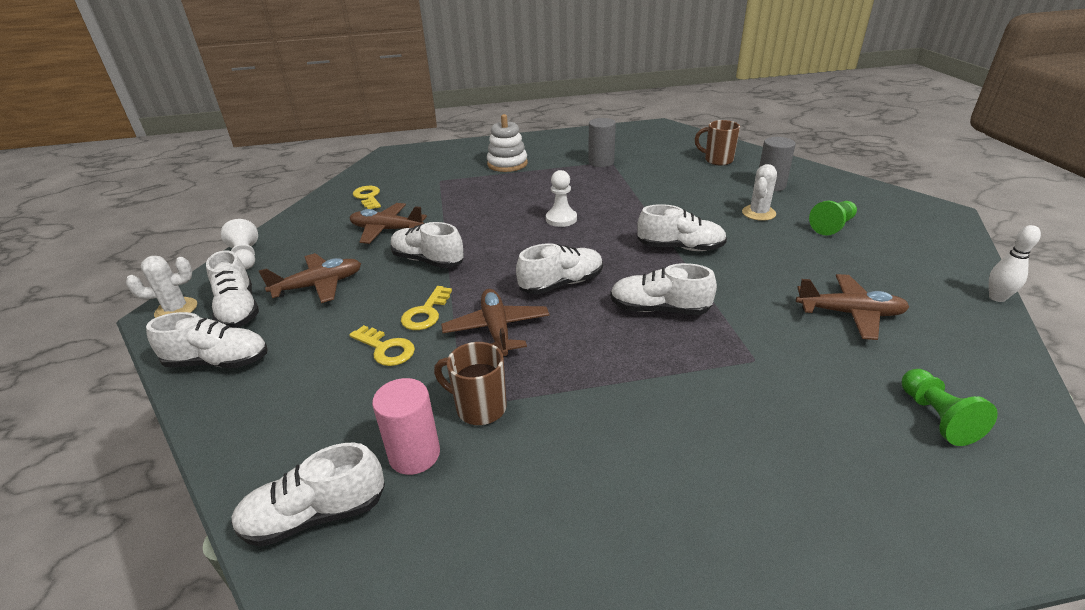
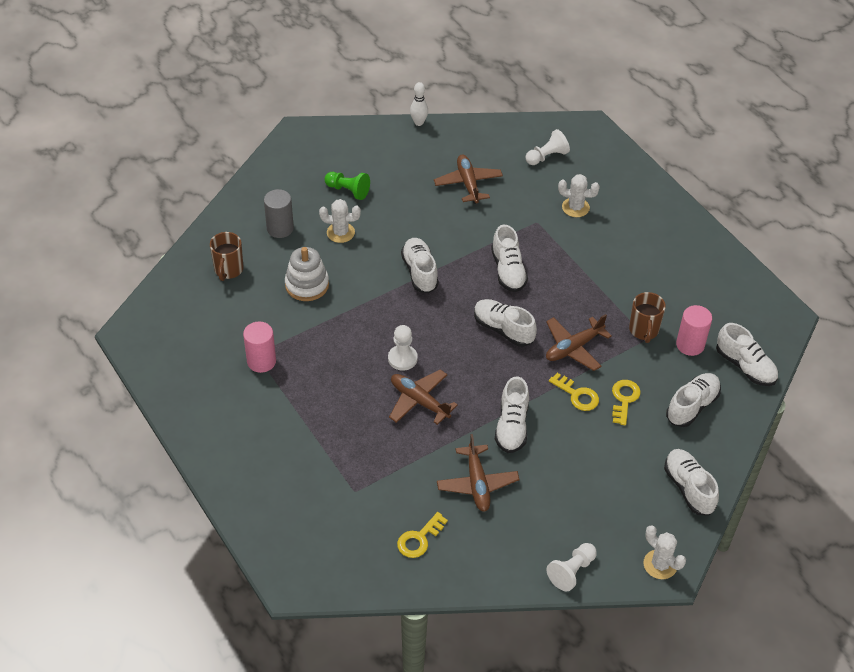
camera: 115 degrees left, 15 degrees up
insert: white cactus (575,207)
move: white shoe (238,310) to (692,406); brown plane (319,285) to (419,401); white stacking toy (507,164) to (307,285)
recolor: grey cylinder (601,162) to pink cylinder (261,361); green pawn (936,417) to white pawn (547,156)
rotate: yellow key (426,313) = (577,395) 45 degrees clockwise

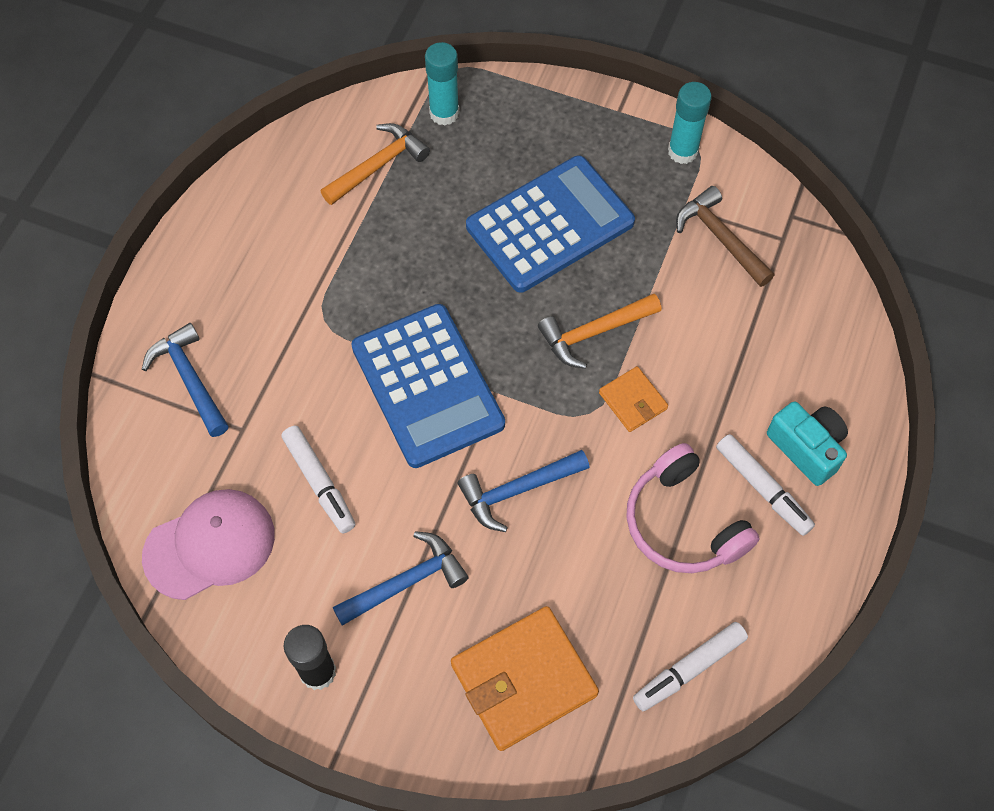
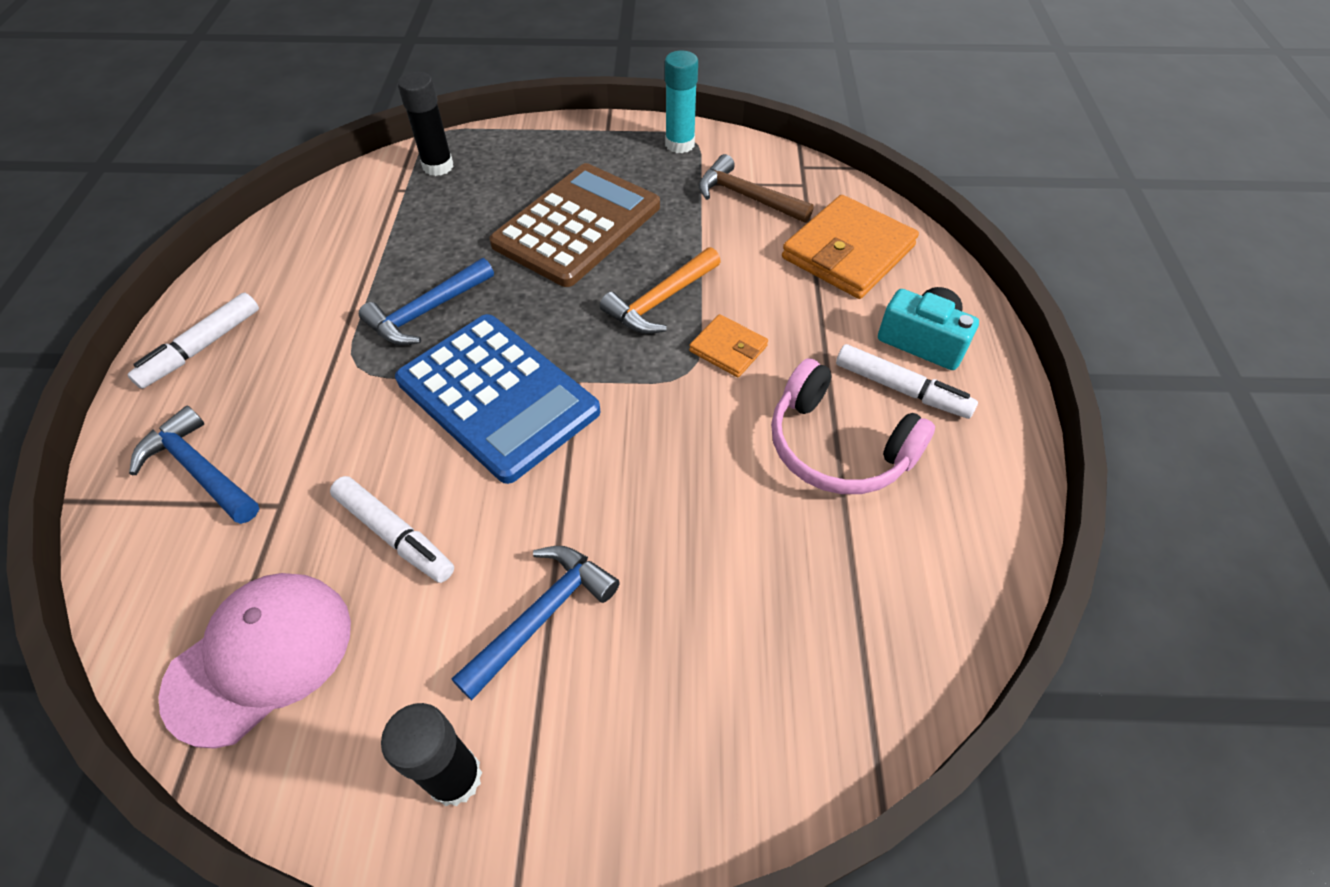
camera: 20 degrees left, 10 degrees down
delete: orange hammer (378,166)
move: orange wallet (523,680) to (848,252); blue hammer (518,490) to (427,311); white marker (689,669) to (202,348)
recolor: turquoise glue stick (444,113) to black glue stick (438,166); blue calculator (550,225) to brown calculator (577,225)

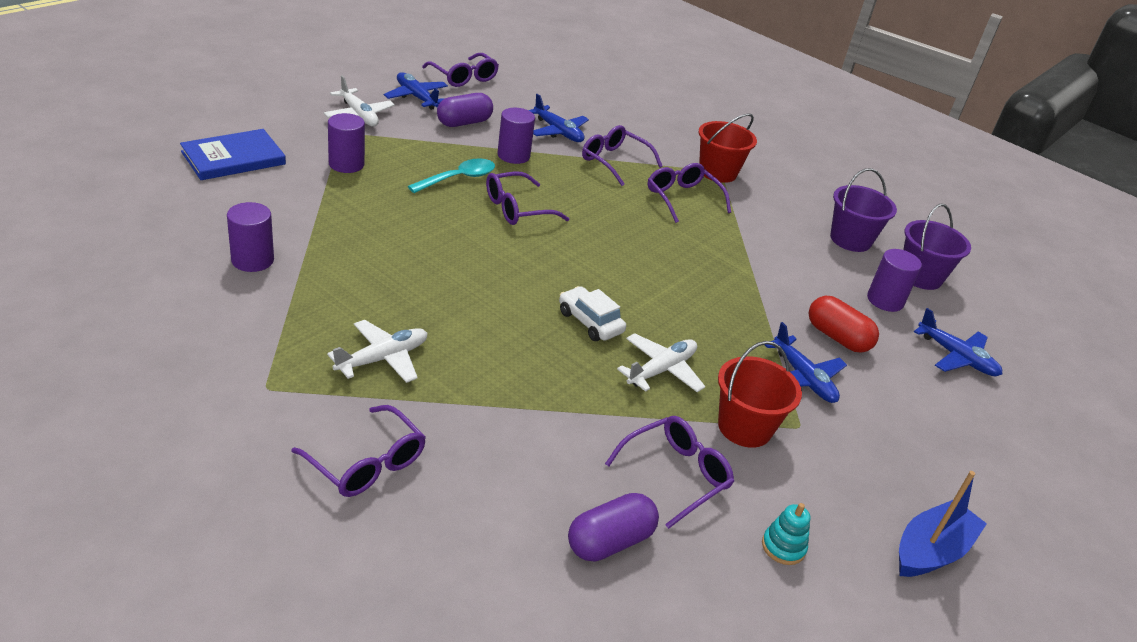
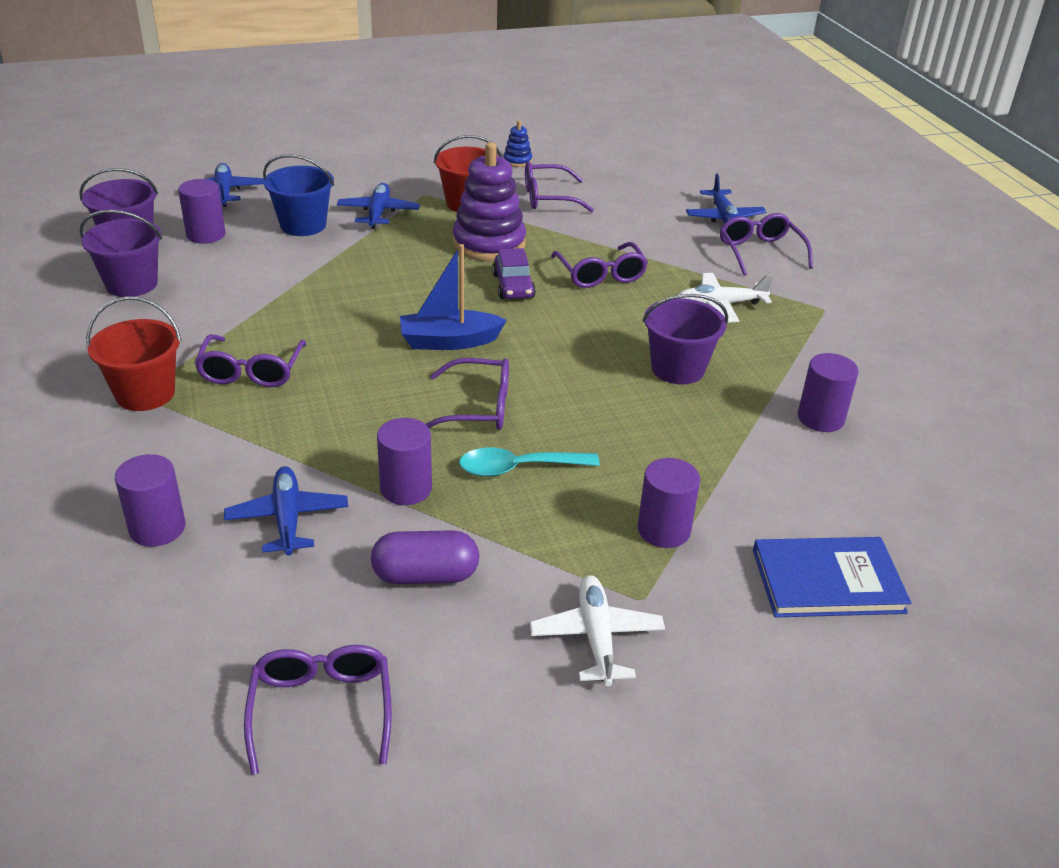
camera: 145 degrees left, 0 degrees up
delete: purple capsule (609,541)
insert: purple cylinder (157,528); purple bucket (678,368)
move: blue plane (416,97) to (724,218); purple glasses (614,162) to (600,274); blue boat (931,551) to (449,341)
replace: white plane (661,370) to purple stacking toy (489,244); red capsule (837,337) to blue bucket (303,225)
recolor: white car (590,322) to purple car (513,286); turquoise stacking toy (783,547) to blue stacking toy (517,161)

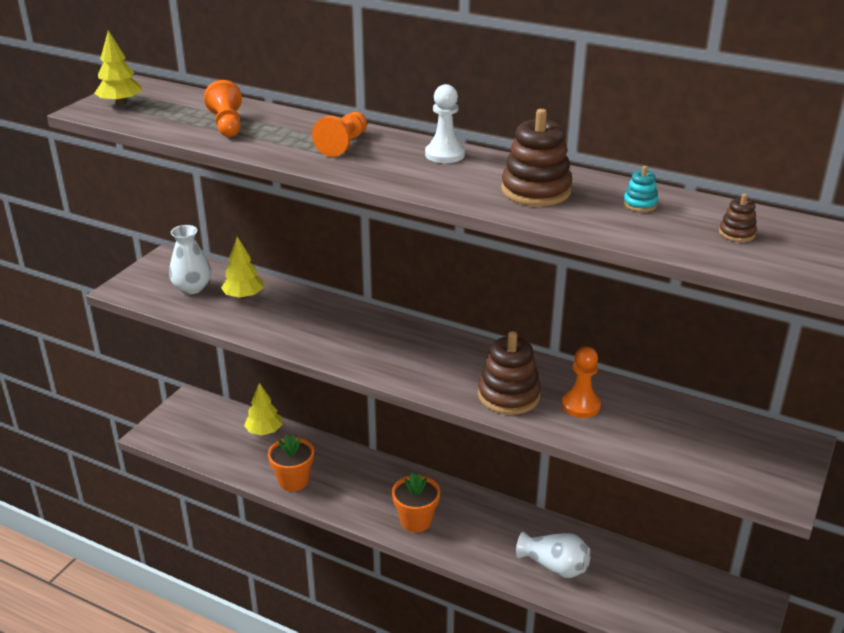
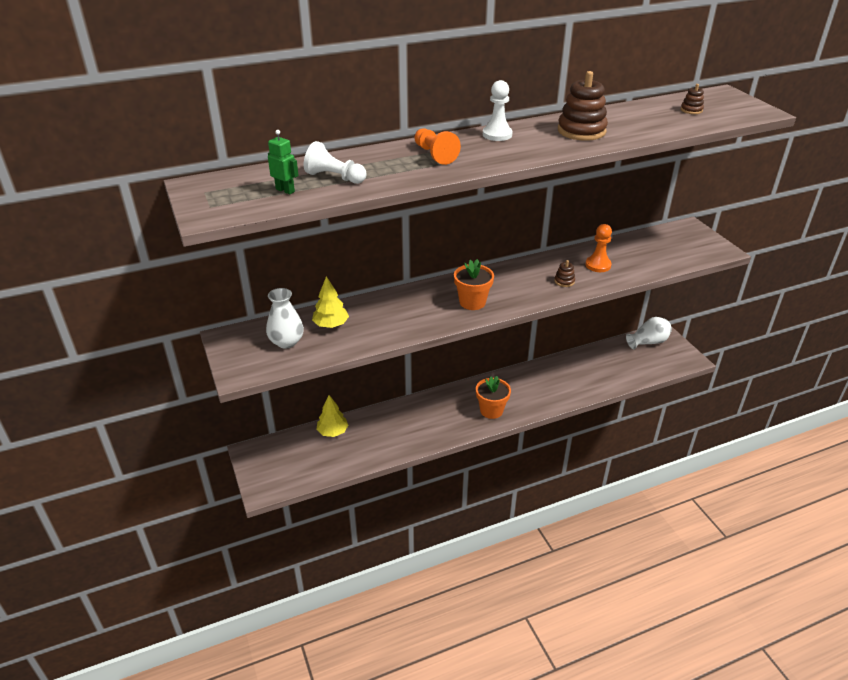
camera: 50 degrees left, 5 degrees up
delete: yellow tree (120,103); turquoise stacking toy (640,204)
insert: green robot (285,190)
move: orange flower pot (293,481) to (472,302); white vase (554,566) to (648,342)
recolor: orange pawn (227,124) to white pawn (335,177)
resize: brown stacking toy (508,395) = (564,281) x0.47

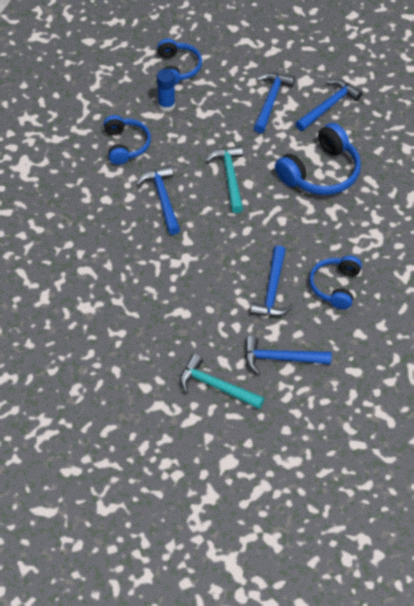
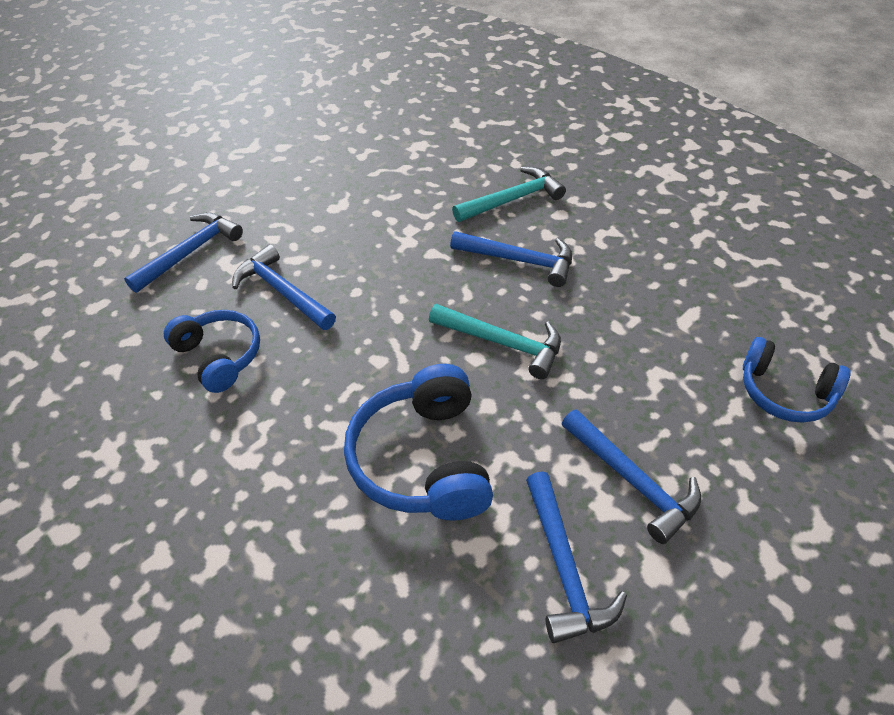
camera: 125 degrees right, 5 degrees down
delete: blue headphones (126,145); blue glue stick (166,105)
move: turquoise hammer (216,386) to (512,199)

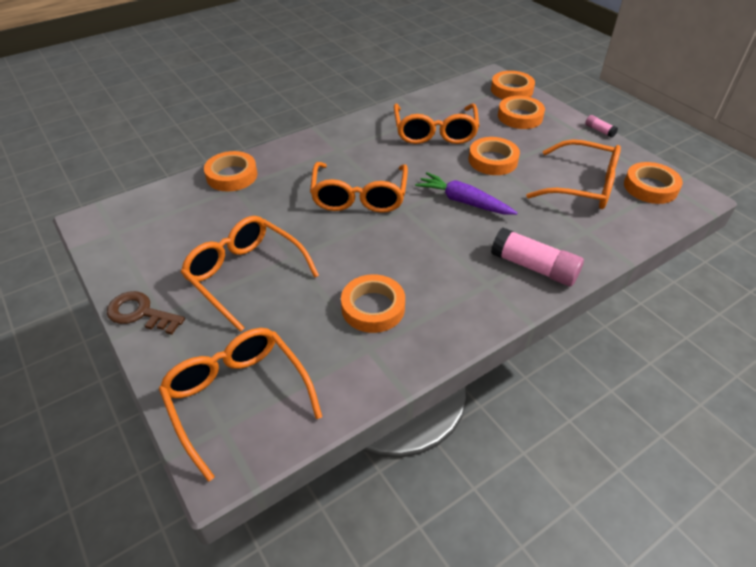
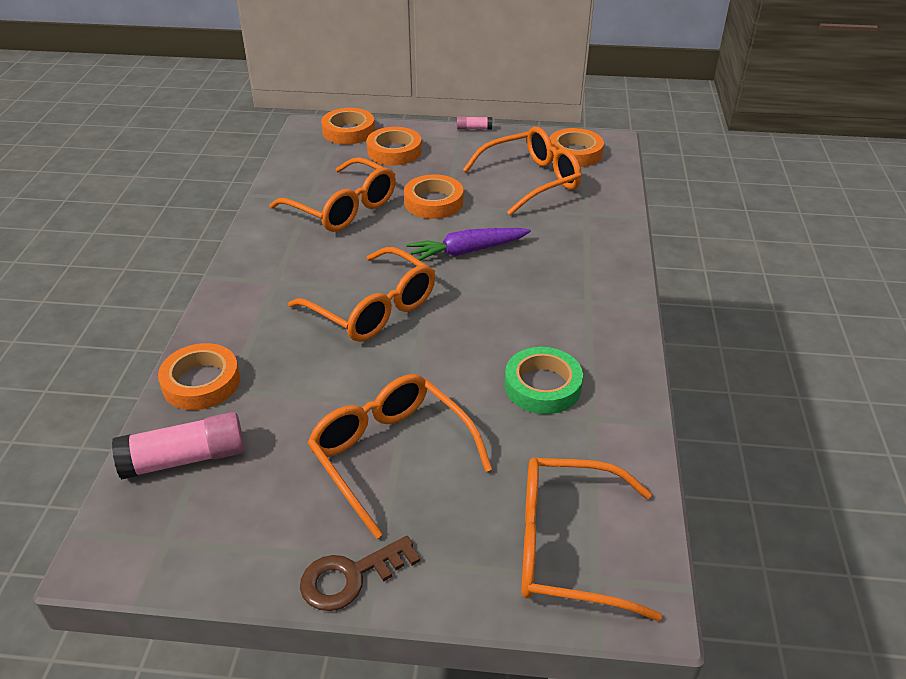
camera: 50 degrees left, 5 degrees down
move: pink glue stick (534,267) to (185,459)
recolor: orange tape (373,308) to green tape (542,386)
rotate: orange glasses (245,275) = (390,454) 60 degrees clockwise

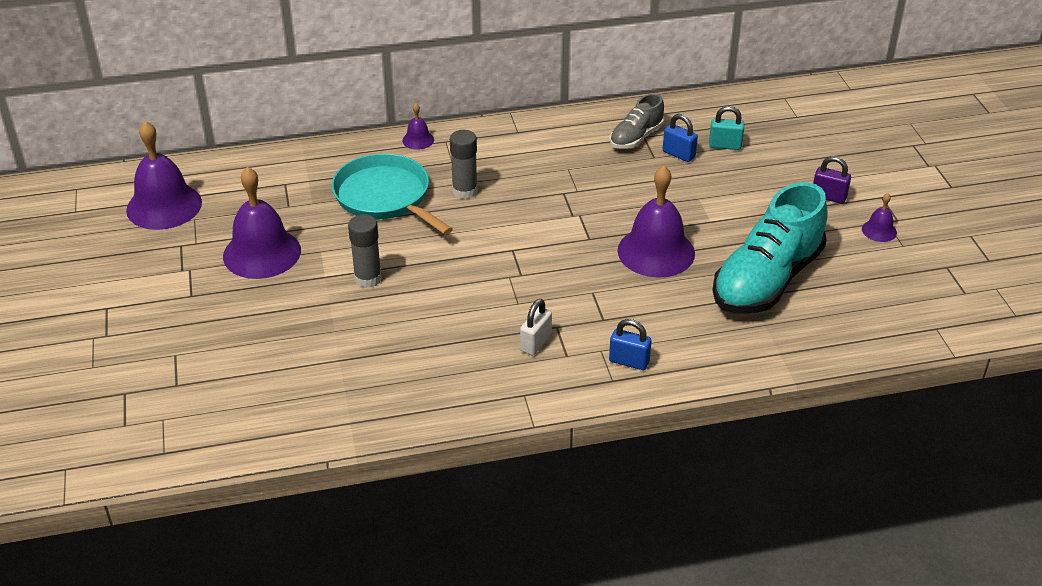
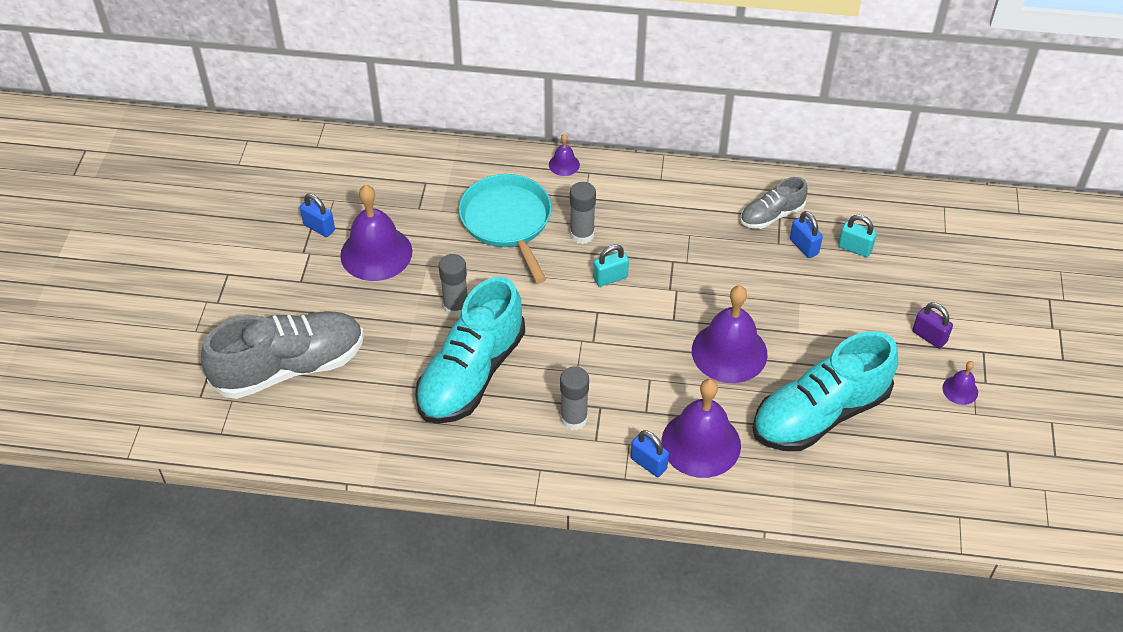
camera: 20 degrees right, 10 degrees up
insert: grey shoe (289,367); blue padlock (319,227); turquoise shoe (471,374); turquoise padlock (610,278)
move: purple bell (164,206) to (701,443)
replace: white padlock (535,343) to grey glue stick (574,418)

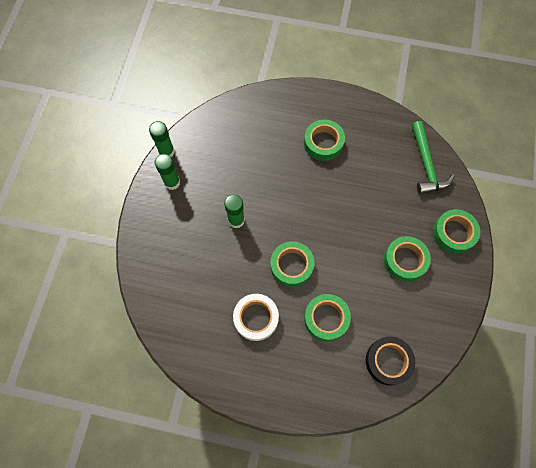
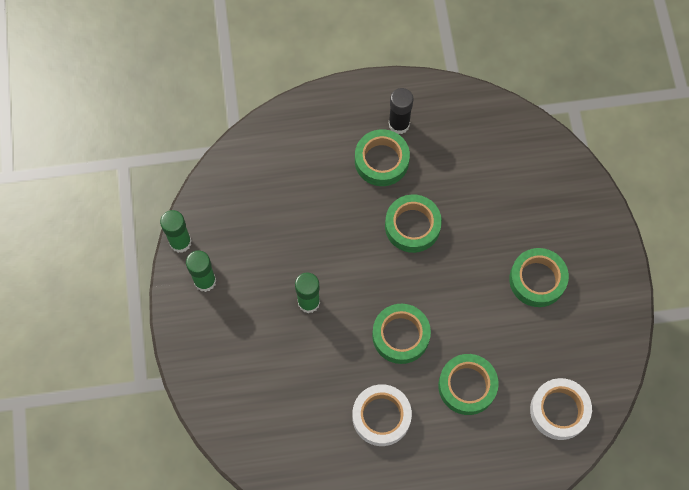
camera: 20 degrees left, 0 degrees up
delete: green hammer (426,165)
insert: black glue stick (399,124)
move: green tape (454,233) to (412,226)
recolor: black tape (388,361) to white tape (559,410)

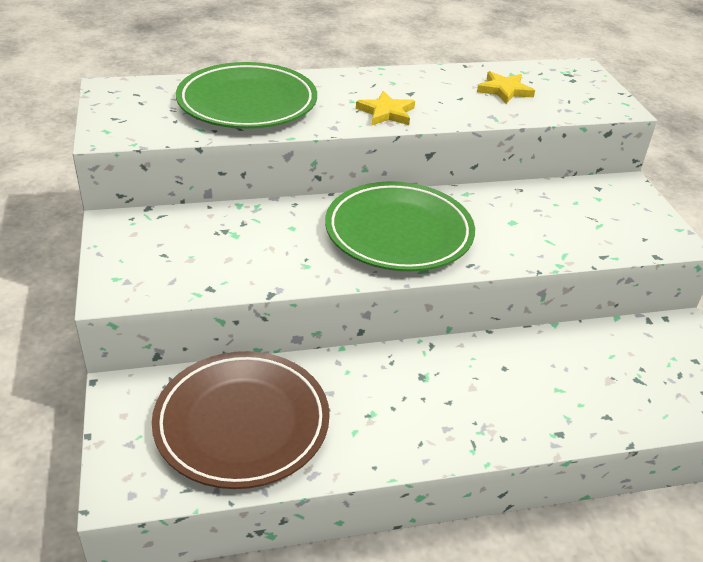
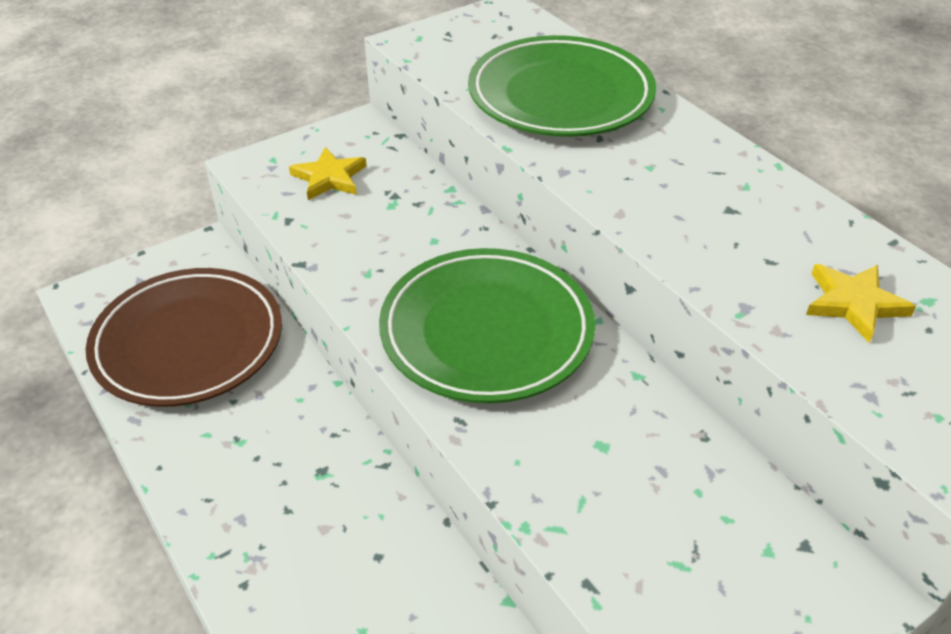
camera: 70 degrees right, 5 degrees up
move: yellow star (386,112) to (329,177)

